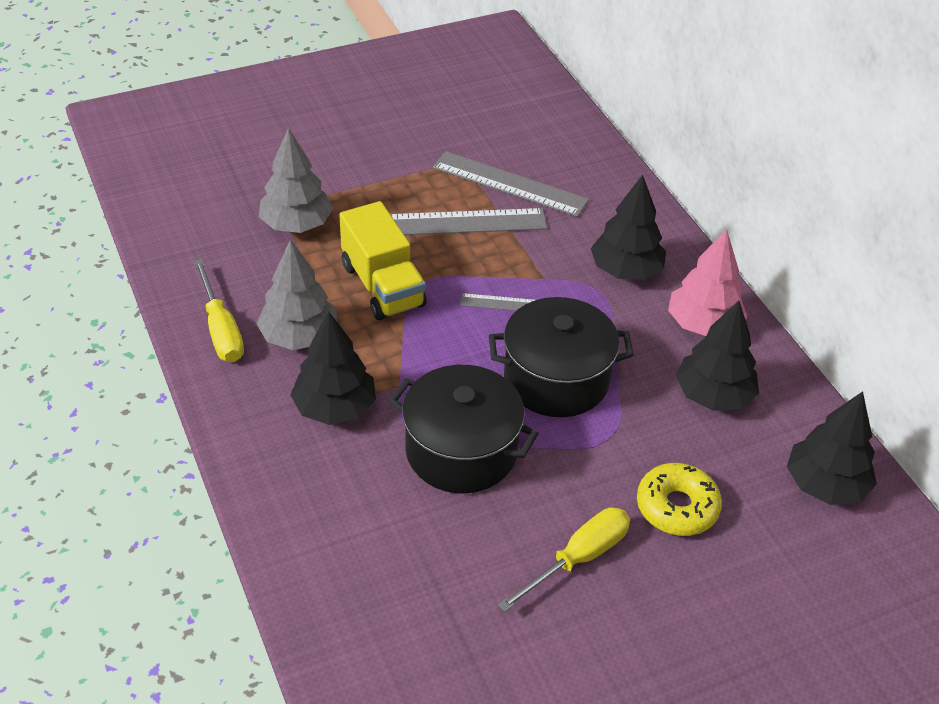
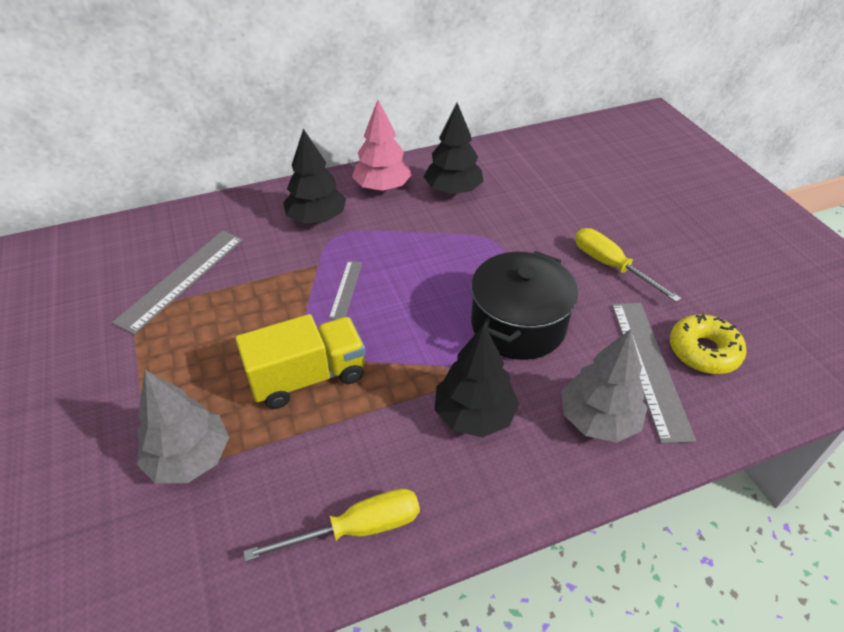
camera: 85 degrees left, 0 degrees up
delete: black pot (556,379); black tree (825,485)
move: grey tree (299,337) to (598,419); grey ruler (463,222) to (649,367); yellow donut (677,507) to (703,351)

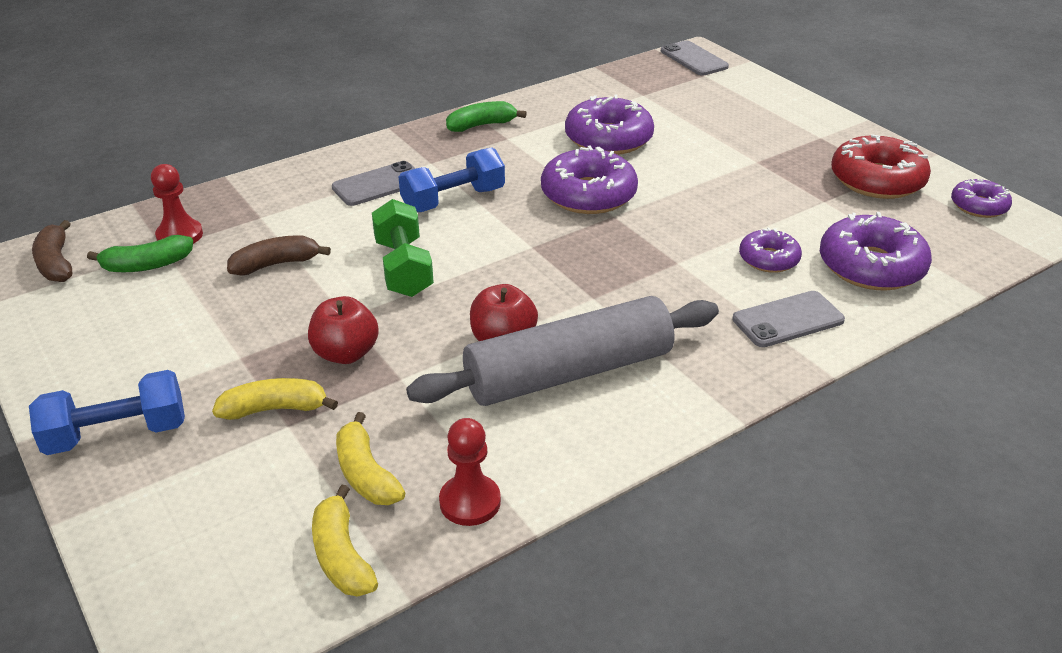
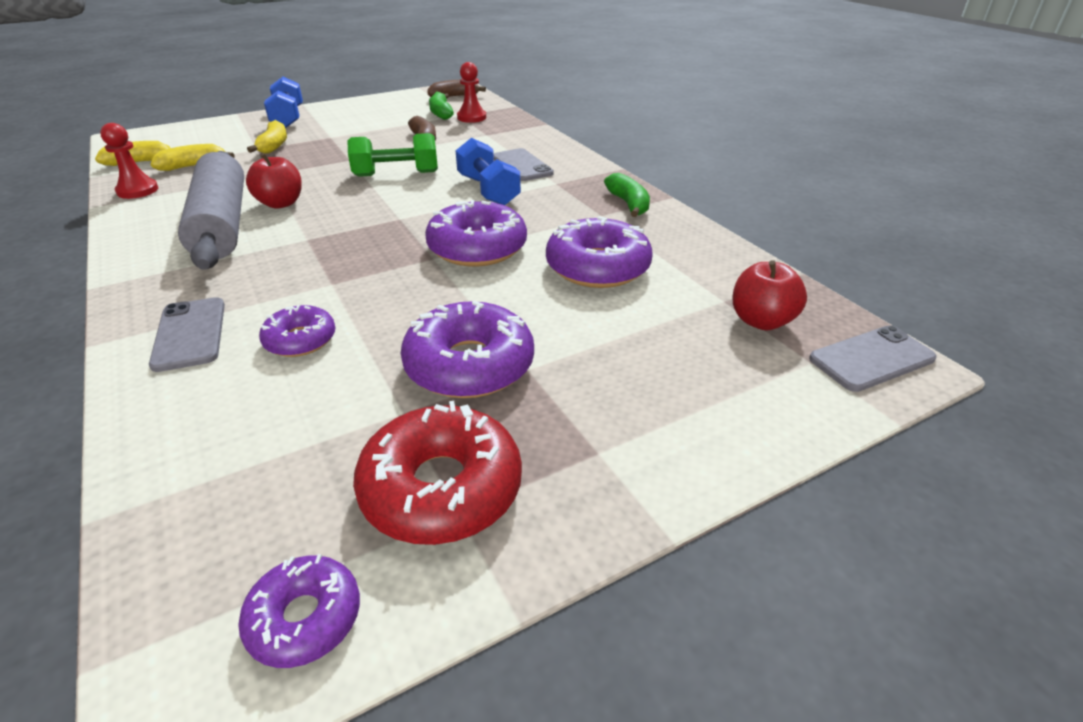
camera: 95 degrees right, 0 degrees up
move: red apple (346,353) to (761,321); purple donut (871,266) to (469,365)

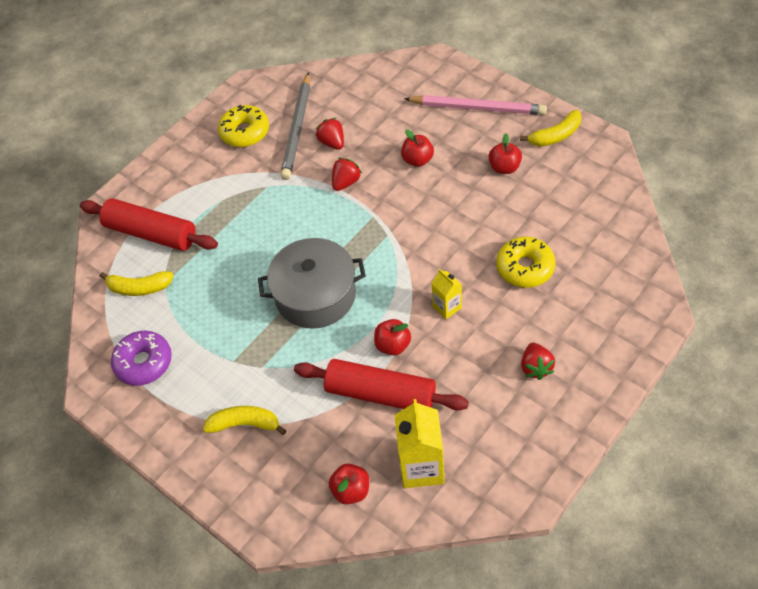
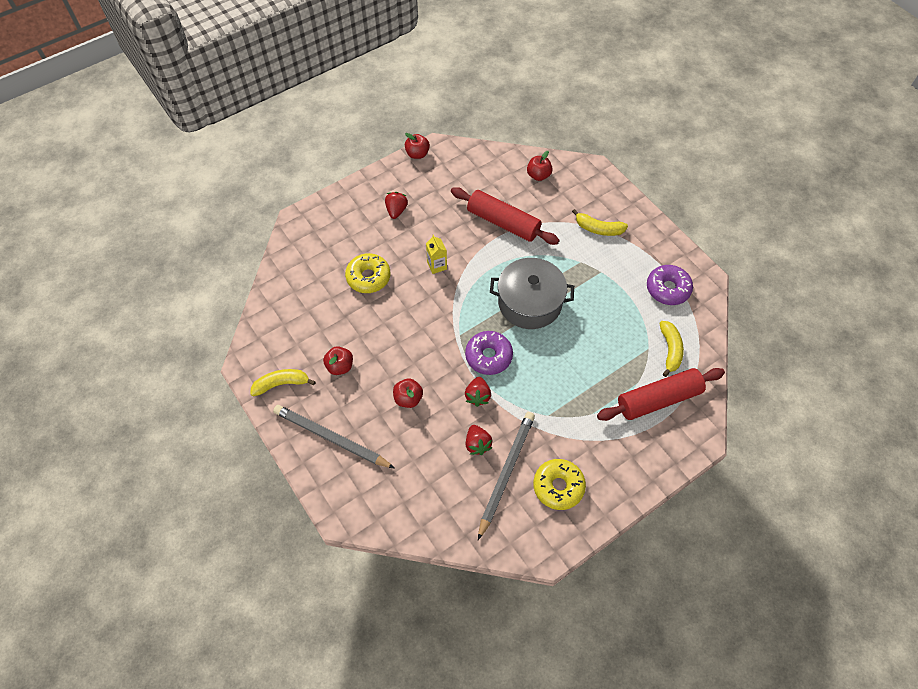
camera: 170 degrees left, 5 degrees up
delete: yellow carton (421,467)
insert: purple donut (488,356)
move: red apple (393,345) to (417,154)
recolor: pink pencil (477,108) to grey pencil (331,438)
rotate: red rolling pin (151,233) = (658,399) 60 degrees counterclockwise; yellow banana (139,288) = (670,350) 75 degrees clockwise; red strawberry (346,182) = (477,396) 45 degrees counterclockwise

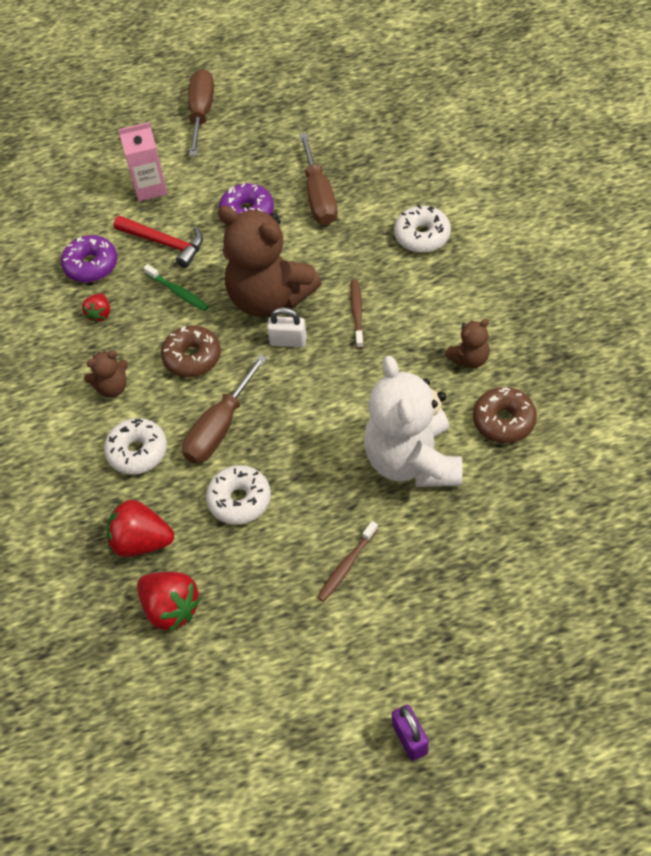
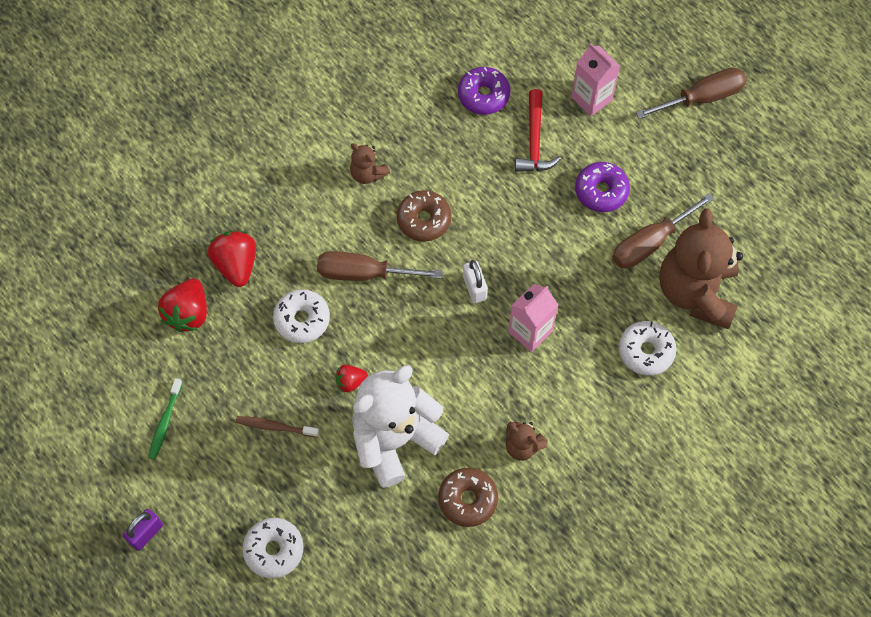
camera: 60 degrees right, 10 degrees up
move: red strawberry (100,314) to (350,382); white donut (137,452) to (274,550); green toothbrush (178,292) to (165,422); brown teddy bear (269,298) to (696,292)
replace: brown toothbrush (357,313) to pink carton (530,331)

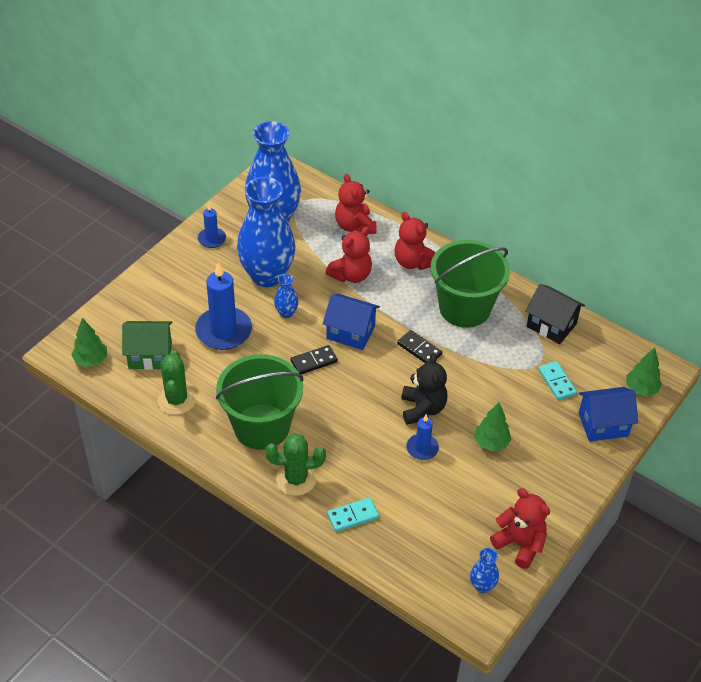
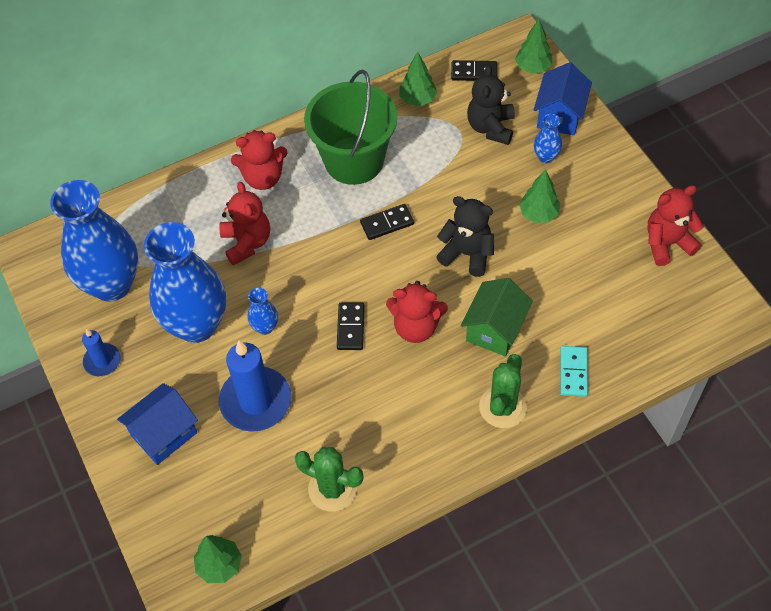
camera: 60 degrees left, 10 degrees up
delete: green bucket (261,426); blue candle (422,448)
insert: black domino (474,72)
move: green house (150,355) to (495,329); blue house (350,332) to (164,434); red teddy bear (355,226) to (416,327); blue vase (482,586) to (546,157)
replace: black house (551,325) to green tree (417,99); turquoise domino (557,382) to black teddy bear (490,127)

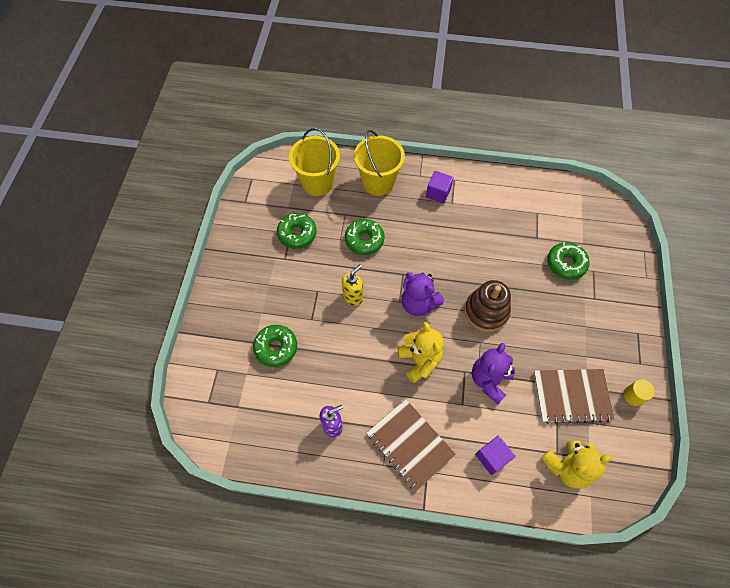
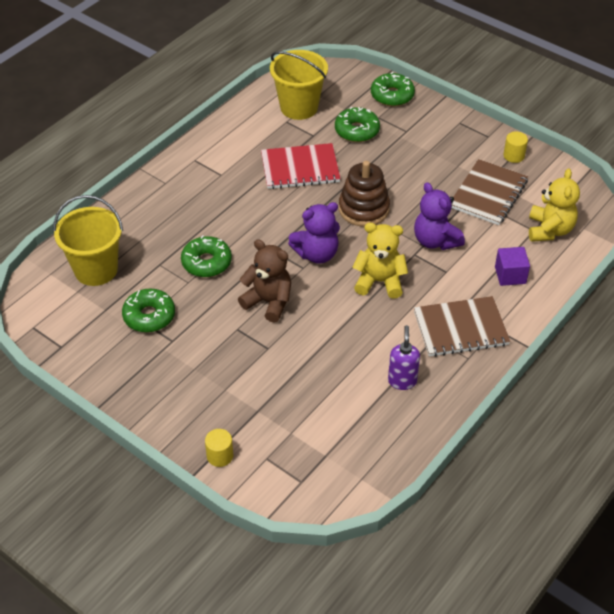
camera: 60 degrees left, 15 degrees down
delete: purple cube (438,193)
insert: yellow cylinder (220,456); red notebook (300,168)
move: green donut (276,348) to (392,95); yellow bucket (378,182) to (299,107)
replace: yellow soap dispenser (353,297) to brown teddy bear (268,302)

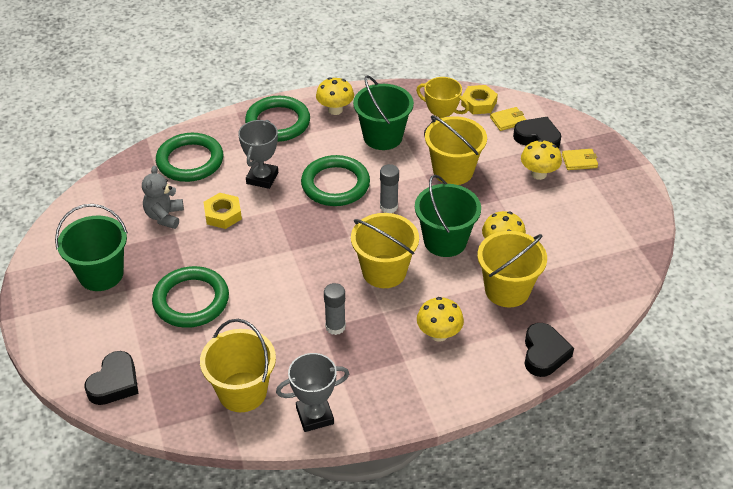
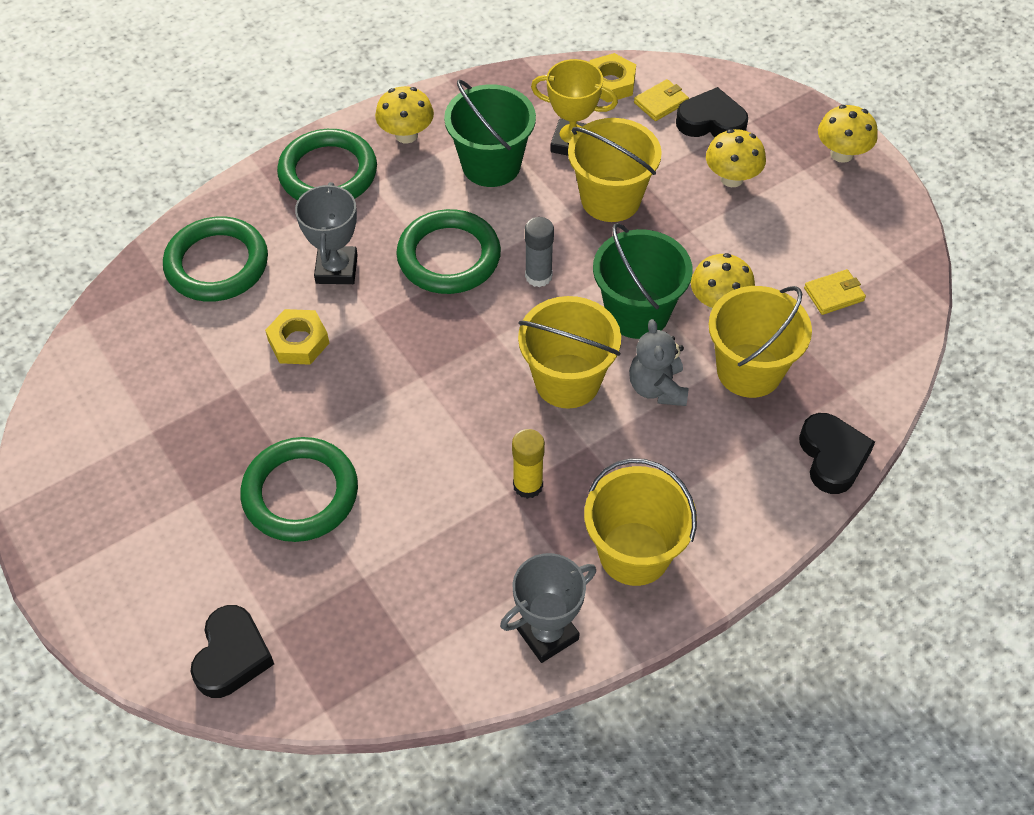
camera: 15 degrees left, 10 degrees up
delete: green bucket (101,274)
move: grey teddy bear (164,216) to (657,388); yellow bucket (242,392) to (634,553); yellow mushroom (439,334) to (841,154); yellow wallet (579,161) to (834,294)
recolor: grey glue stick (335,327) to yellow glue stick (528,485)

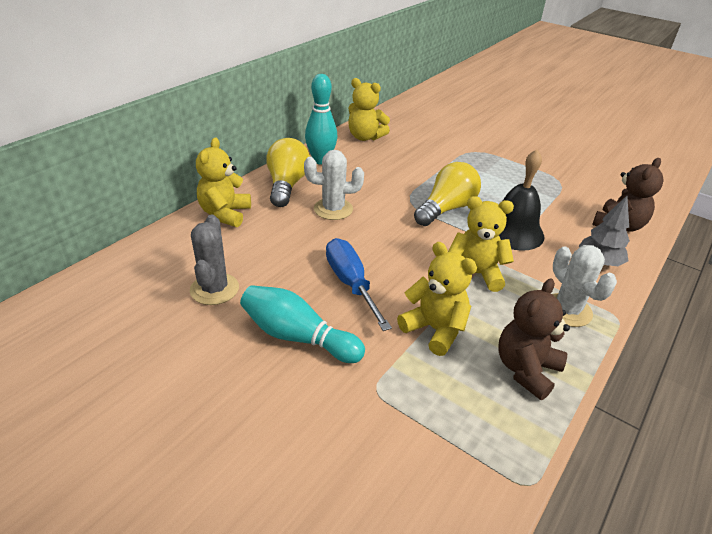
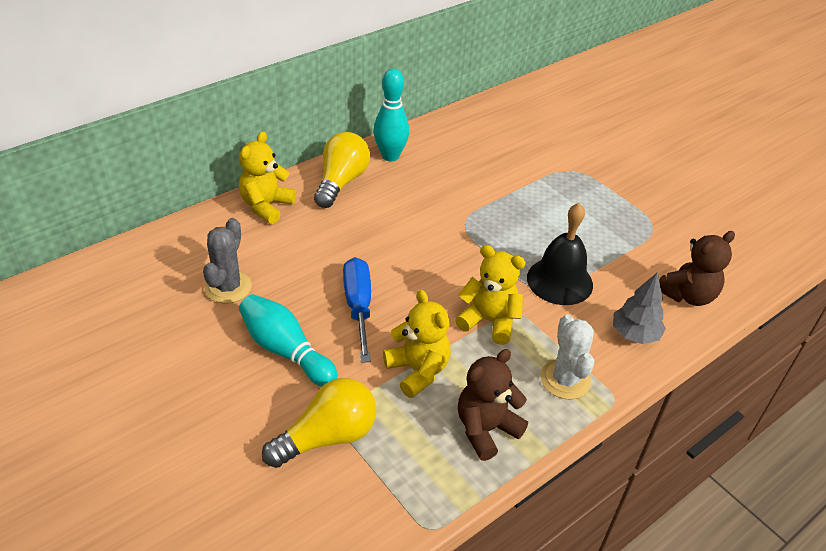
camera: 15 degrees right, 5 degrees up
delete: white cactus (333,209); yellow teddy bear (365,137)
move: yellow light bulb (446,209) to (327,437)

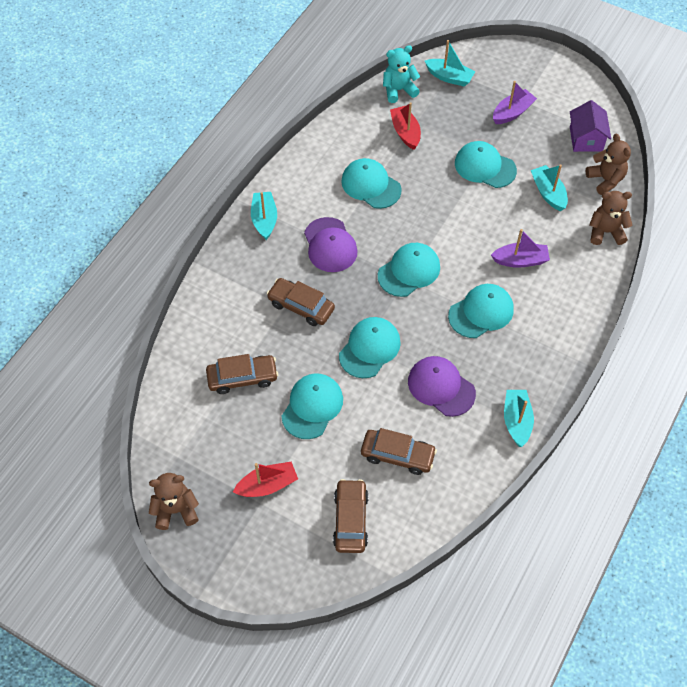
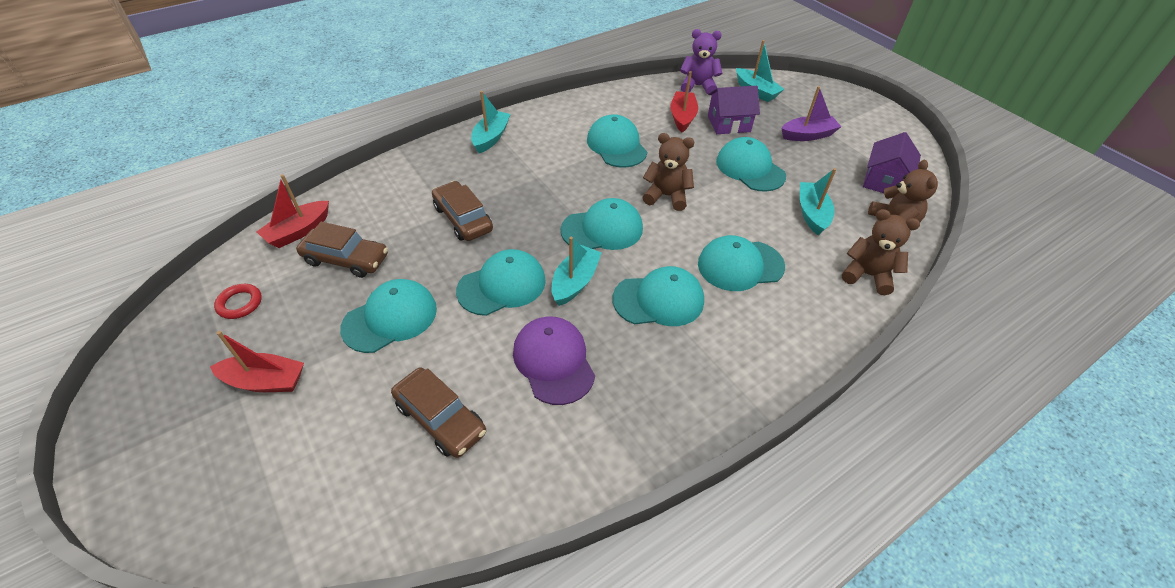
camera: 25 degrees right, 10 degrees down
delete: purple cap (330,245); brown car (350,520)
insert: red ring (240,303); red boat (299,231); purple house (728,124)
move: brown teddy bear (176,510) to (666,196); turquoise boat (516,421) to (575,282)
replace: purple boat (520,260) to turquoise cap (740,265)
recolor: turquoise teddy bear (398,90) to purple teddy bear (697,86)

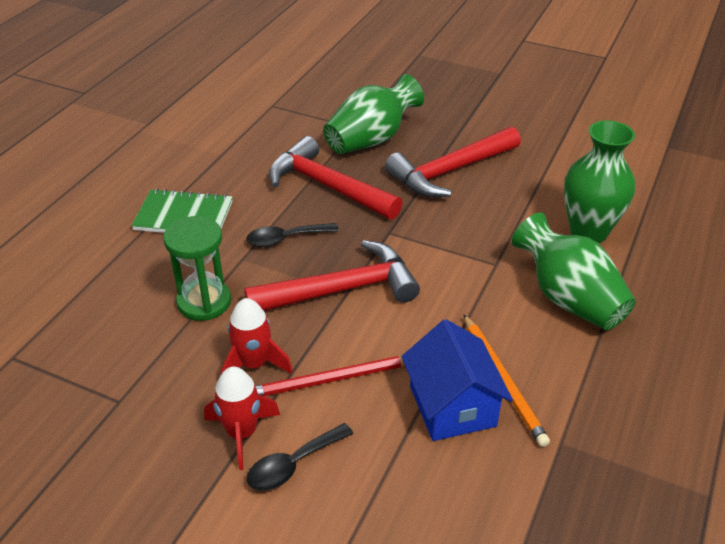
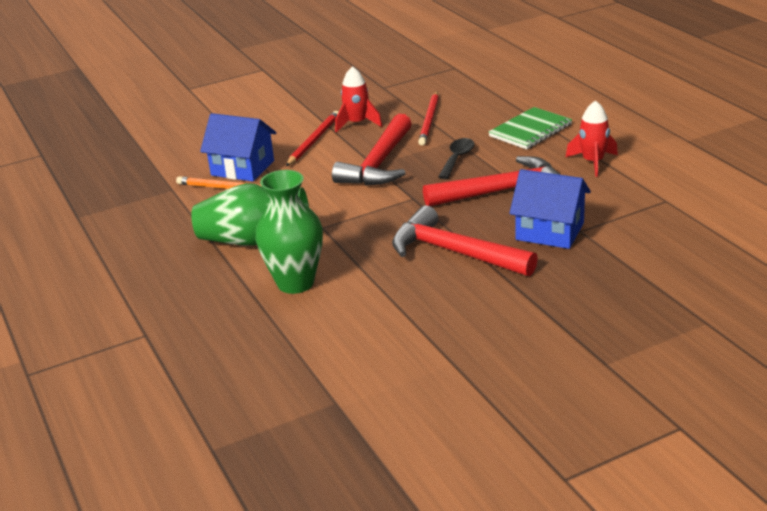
camera: 130 degrees right, 10 degrees down
delete: black spoon (293,464)
move: red rocket (242,433) to (593,162)
replace: green hourglass (204,302) to red pencil (429,120); green vase (371,139) to blue house (550,231)
rotate: red hammer (450,171) = (454,252) 60 degrees counterclockwise

